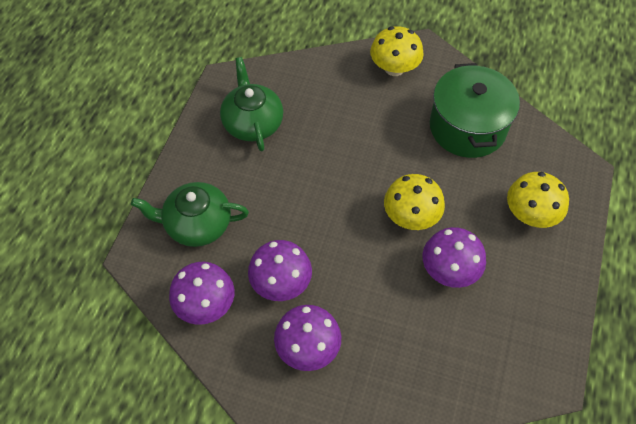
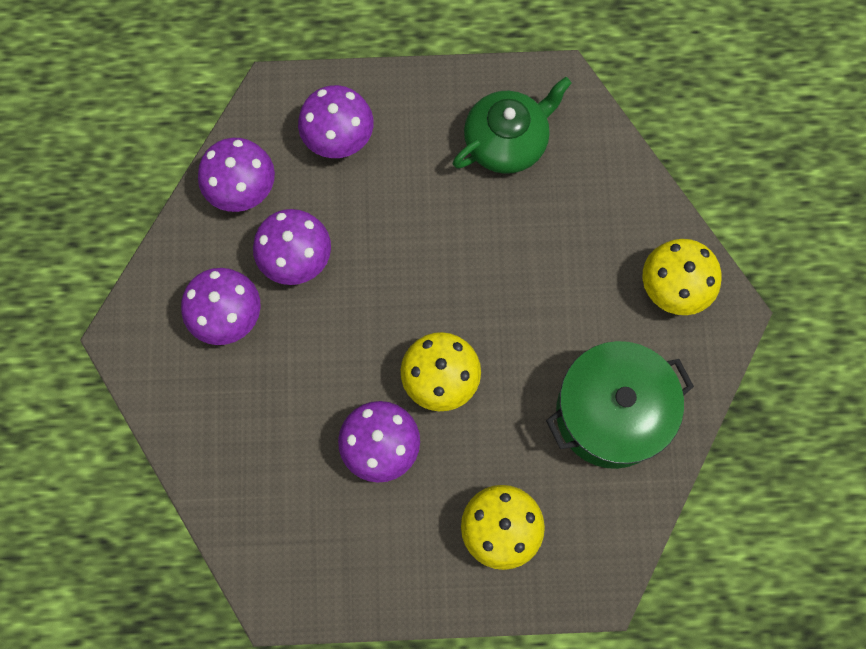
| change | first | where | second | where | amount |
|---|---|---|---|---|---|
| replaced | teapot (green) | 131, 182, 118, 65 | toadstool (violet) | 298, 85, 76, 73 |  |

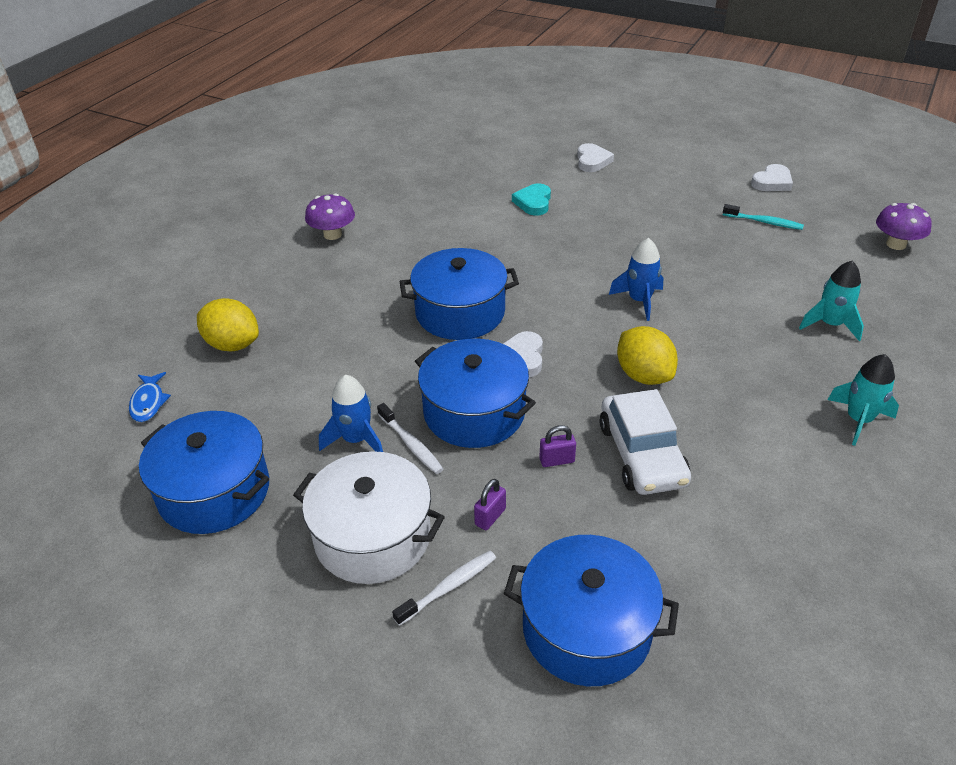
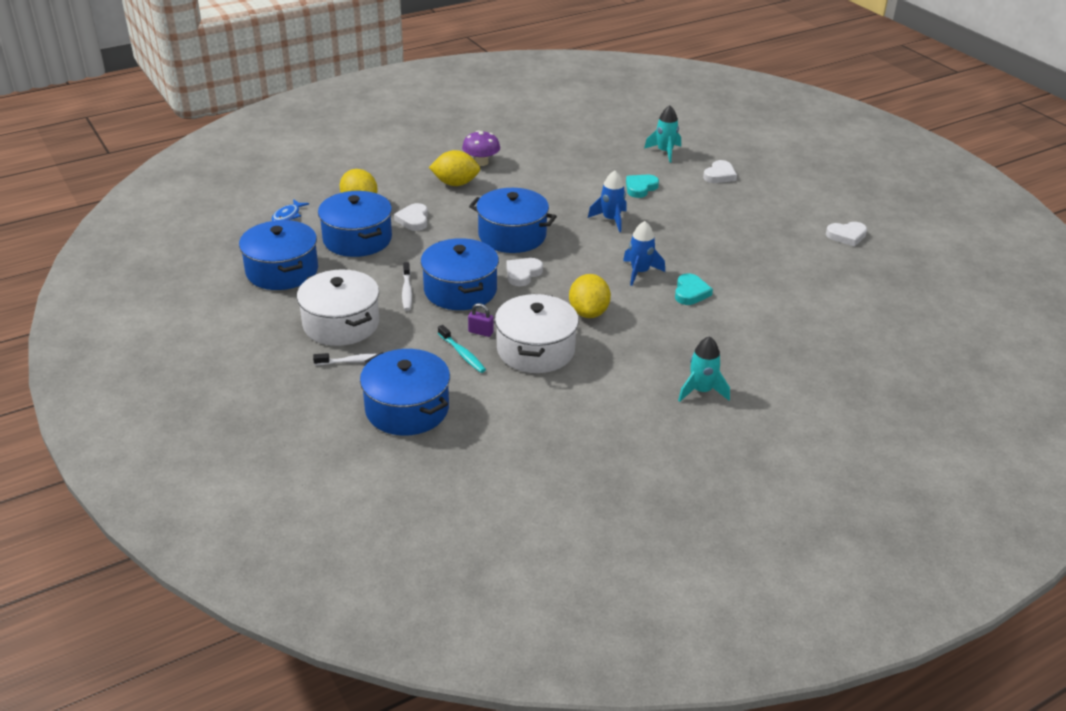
| change | first | where | second | where | amount |
|---|---|---|---|---|---|
| removed | padlock (violet) | 474, 479, 32, 51 |  |  |  |
| removed | toadstool (violet) | 876, 203, 56, 47 |  |  |  |
| added |  |  | pot (royal blue) | 318, 191, 74, 66 |  |
| added |  |  | heart shape (pure white) | 394, 203, 34, 28 |  |
| added |  |  | toy lemon (yellow) | 429, 150, 51, 36 |  |
| added |  |  | heart shape (turquoise) | 675, 273, 38, 32 |  |
| moved | toy rocket (royal blue) | 319, 375, 64, 77 |  | 588, 170, 39, 62 |  |
| moved | tooth brush (turquoise) | 723, 204, 81, 26 |  | 438, 325, 48, 48 |  |
| moved | toy rocket (turquoise) | 799, 261, 65, 80 |  | 644, 105, 37, 58 |  |
| replaced | car (pure white) | 600, 389, 91, 106 | pot (pure white) | 495, 294, 84, 79 |  |

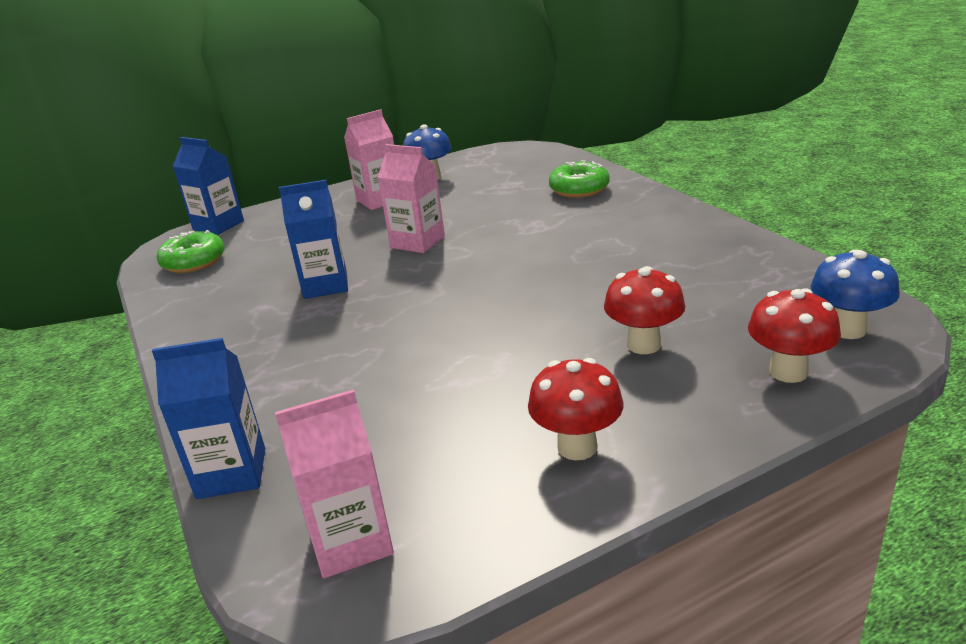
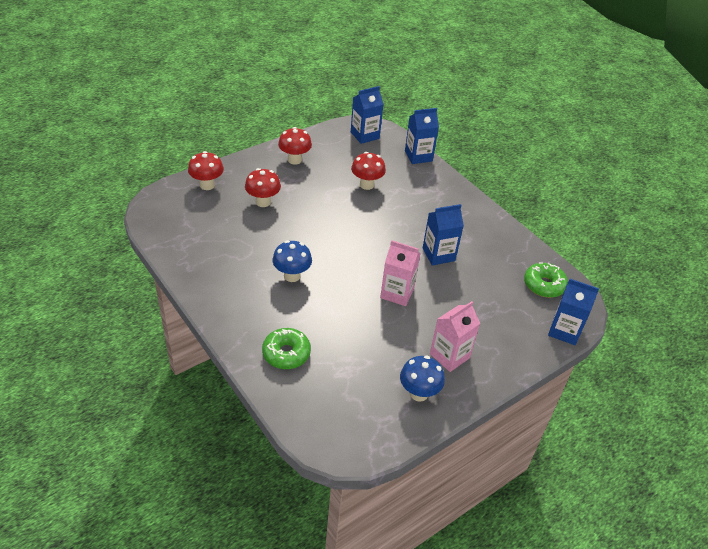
| change | first | where | second | where | amount |
|---|---|---|---|---|---|
| added |  |  | toadstool (crimson) | 351, 152, 35, 38 |  |
| moved | toadstool (royal blue) | 811, 249, 89, 90 |  | 272, 240, 40, 42 |  |
| recoloured | juice carton (rose-pink) | 275, 389, 119, 189 | juice carton (royal blue) | 351, 86, 33, 58 |  |

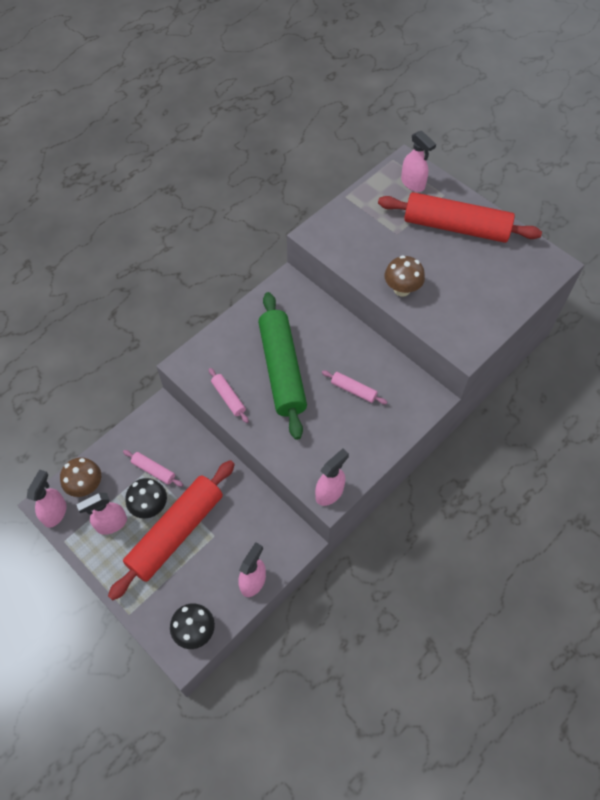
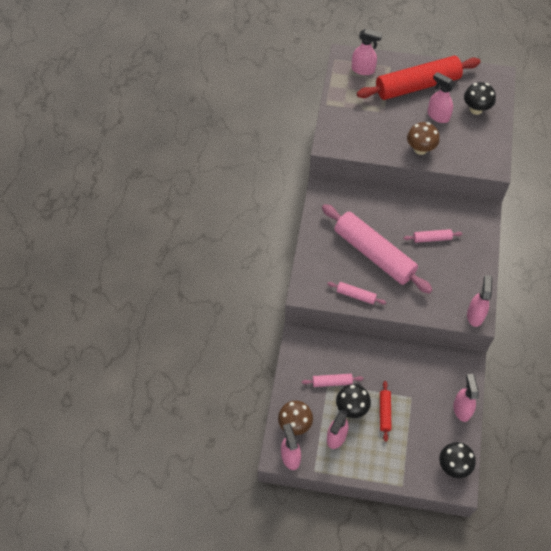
| change | first | where | second | where | amount |
|---|---|---|---|---|---|
| added |  |  | spray cleaner (rose-pink) | 427, 72, 29, 51 |  |
| added |  |  | toadstool (black) | 464, 82, 32, 33 |  |
| recoloured | pastry roller (green) | 258, 292, 49, 148 | pastry roller (rose-pink) | 322, 204, 111, 90 |  |
| resized | pastry roller (crimson) | 108, 460, 127, 140 |  | 380, 381, 11, 61 | x0.42 |

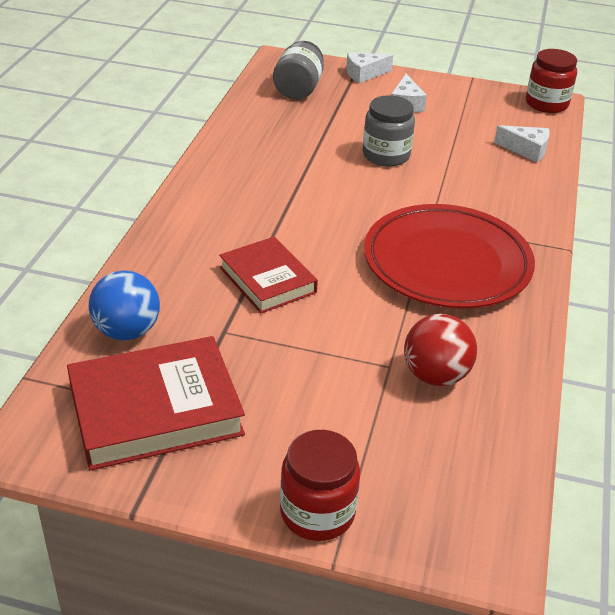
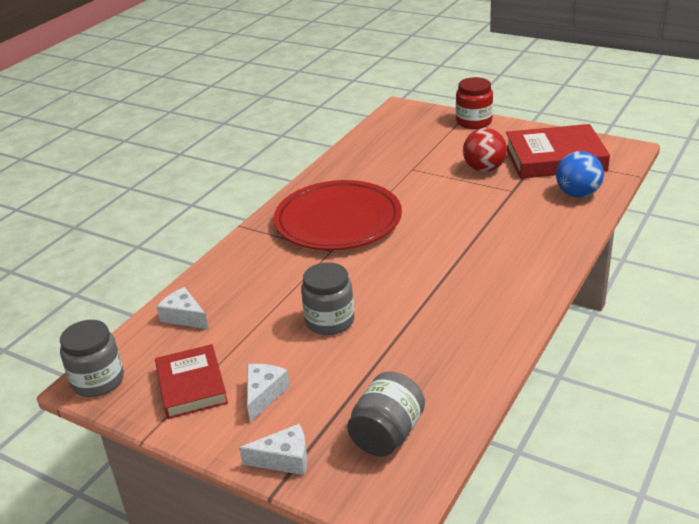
| change | first | where | second | where | amount |
|---|---|---|---|---|---|
| moved | book (crimson) | 219, 237, 99, 76 |  | 155, 344, 73, 75 |  |
| moved | sphere (crimson) | 404, 314, 73, 72 |  | 463, 128, 44, 44 |  |
| recoloured | jar (crimson) | 526, 49, 51, 64 | jar (grey) | 60, 320, 64, 77 |  |

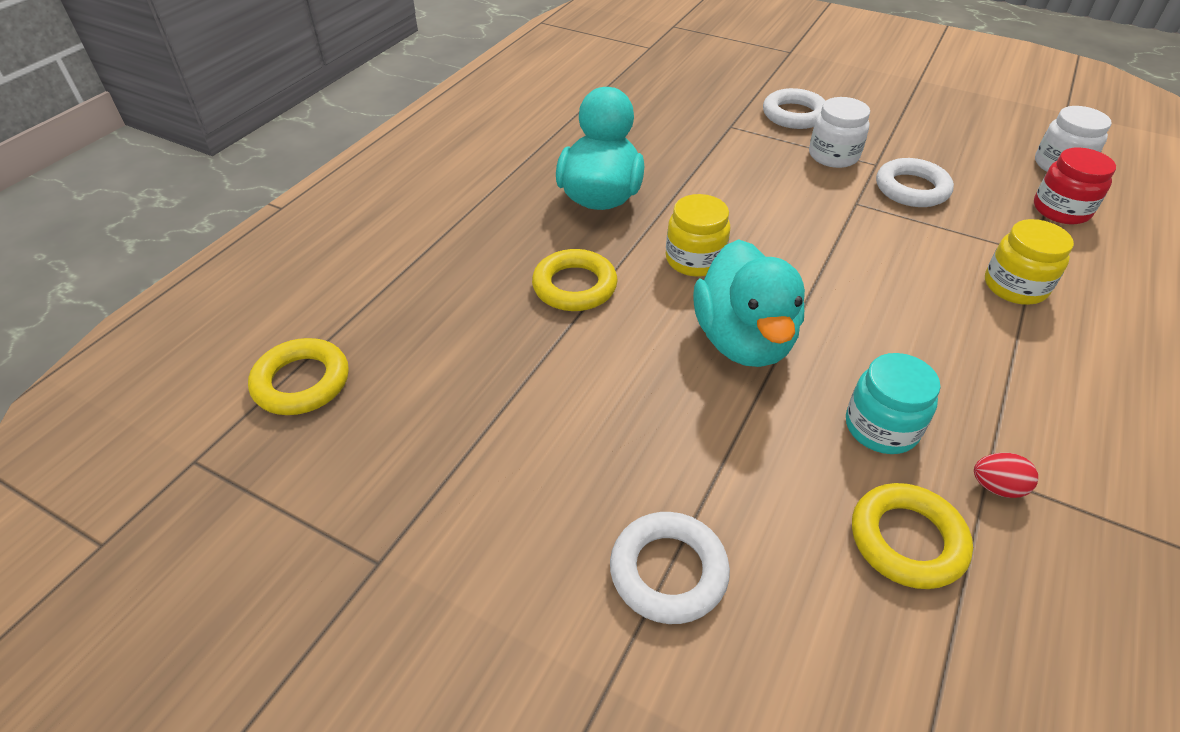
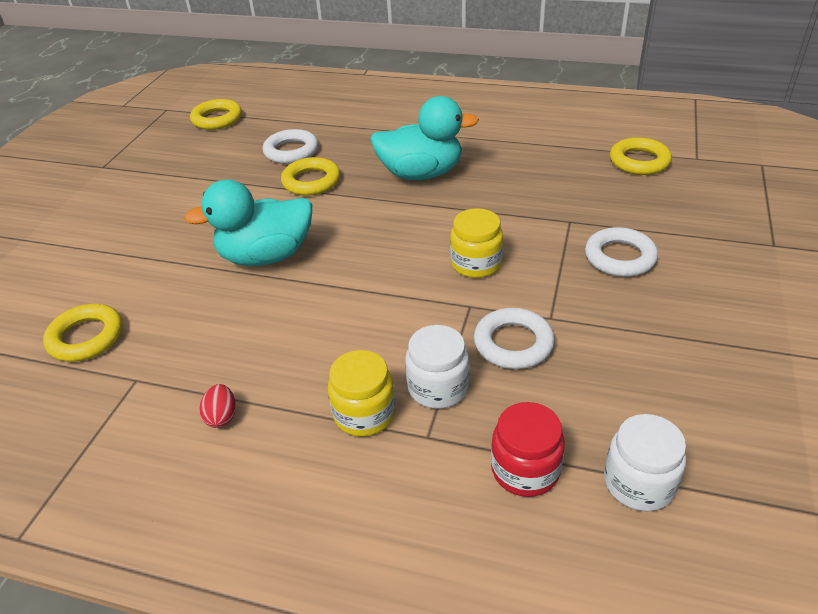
| change | first | where | second | where | amount |
|---|---|---|---|---|---|
| removed | jar (turquoise) | 846, 353, 95, 101 |  |  |  |
| added |  |  | hoop (yellow) | 610, 137, 62, 38 |  |
| moved | hoop (pure white) | 610, 512, 120, 112 |  | 263, 129, 55, 35 |  |
| moved | jar (yellow) | 666, 194, 64, 83 |  | 450, 208, 53, 70 |  |
| moved | jar (pure white) | 809, 97, 61, 71 |  | 405, 325, 64, 84 |  |
| moved | egg shape (crimson) | 974, 453, 64, 45 |  | 199, 384, 37, 44 |  |

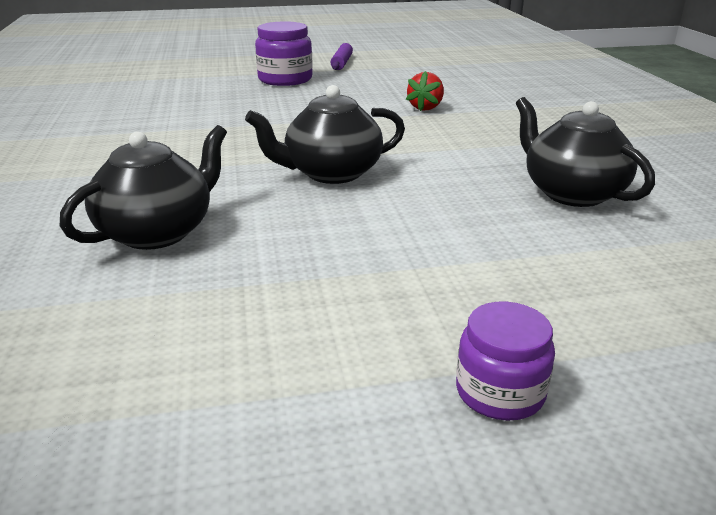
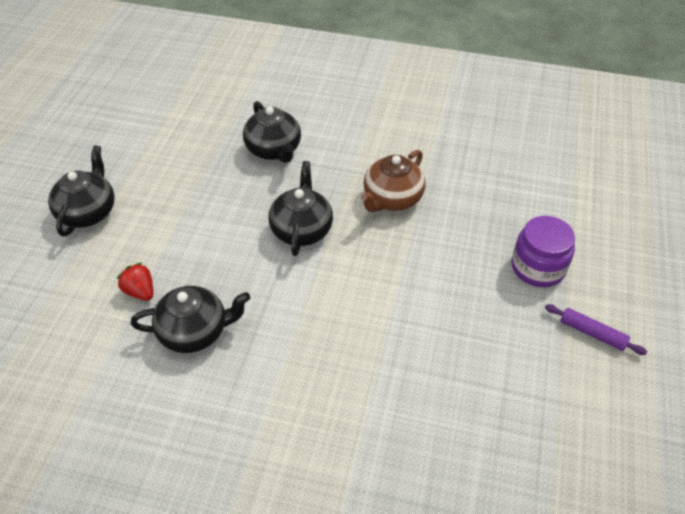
| change | first | where | second | where | amount |
|---|---|---|---|---|---|
| added |  |  | teapot (dark brown) | 361, 150, 64, 62 |  |
| moved | strawberry (crimson) | 406, 71, 38, 40 |  | 116, 262, 37, 39 |  |
| replaced | jar (violet) | 456, 302, 99, 119 | teapot (black) | 48, 145, 67, 91 |  |

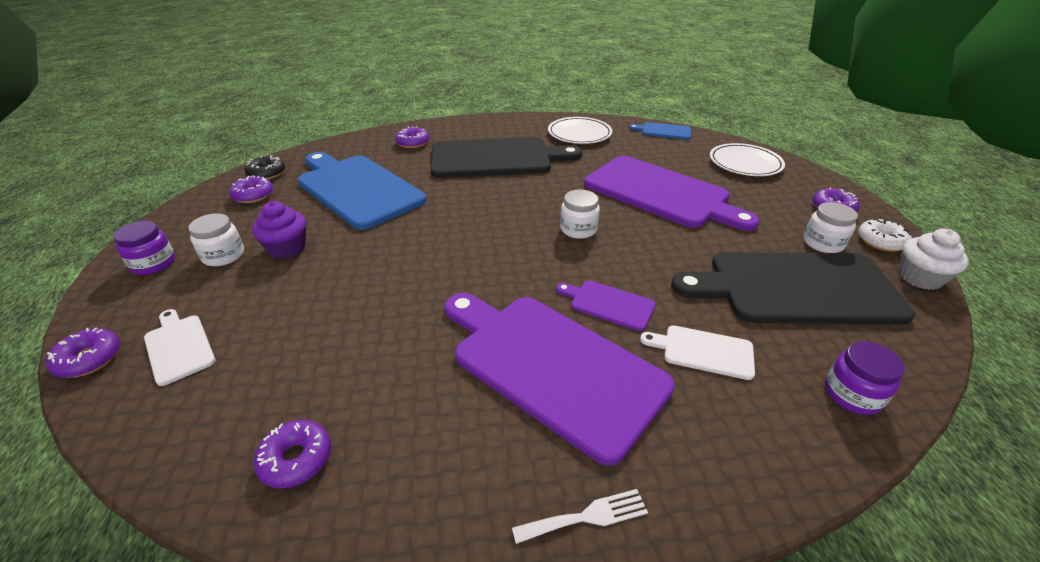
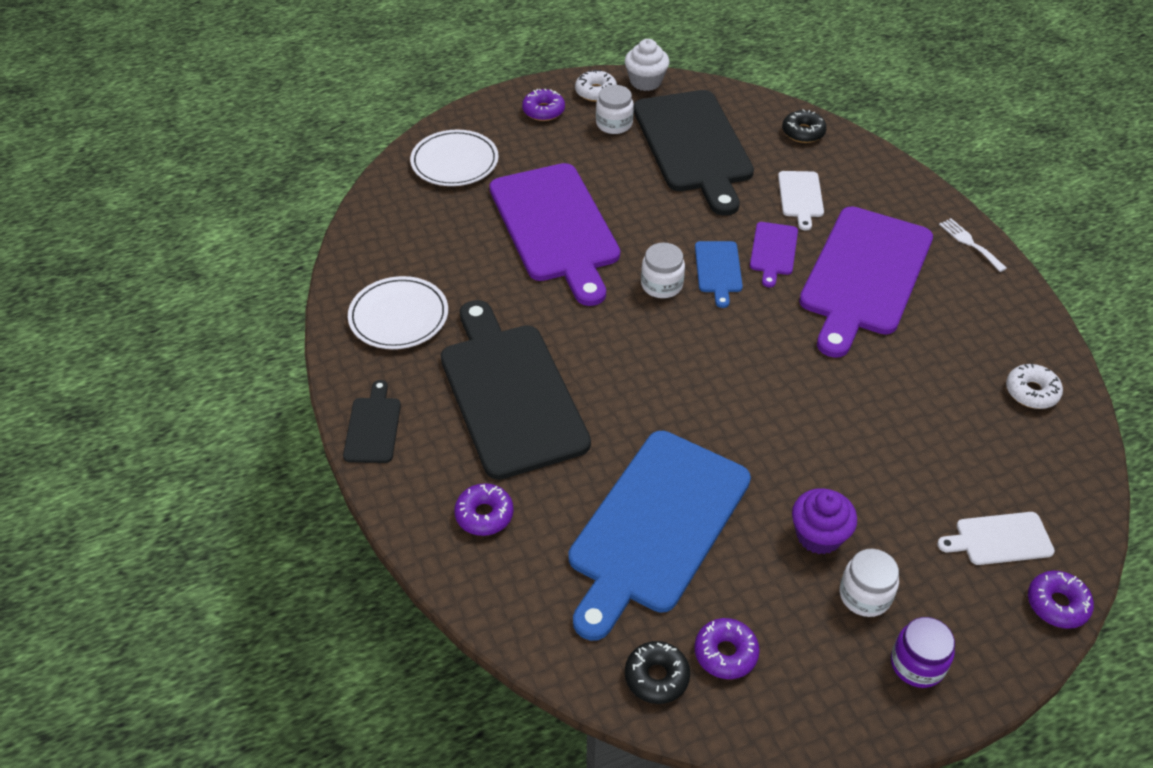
| change | first | where | second | where | amount |
|---|---|---|---|---|---|
| added |  |  | chopping board (black) | 343, 380, 58, 83 |  |
| moved | chopping board (royal blue) | 629, 122, 62, 18 |  | 695, 241, 48, 67 |  |
| replaced | jar (violet) | 825, 341, 80, 74 | glazed donut (black) | 782, 109, 45, 34 |  |
| recoloured | glazed donut (violet) | 254, 420, 77, 68 | glazed donut (pure white) | 1006, 364, 57, 45 |  |
| turned | chopping board (pure white) | 144, 309, 71, 77 |  | 937, 512, 118, 53 | 45 degrees clockwise |
| turned | chopping board (violet) | 584, 156, 176, 75 |  | 489, 163, 131, 143 | 135 degrees clockwise |

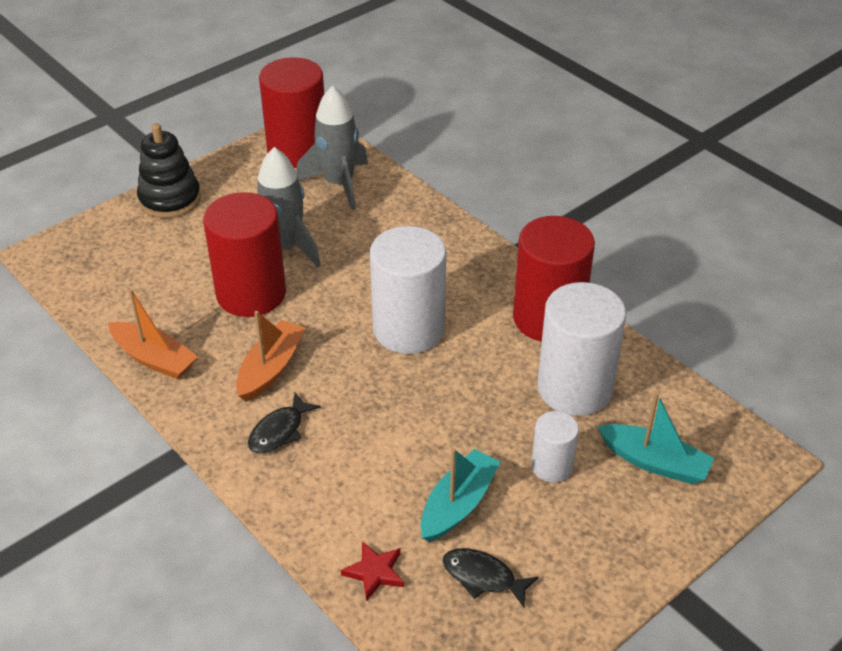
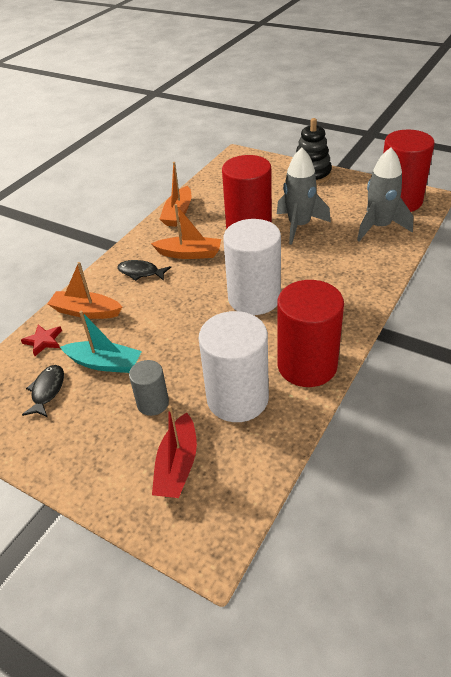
| change | first | where | second | where | amount |
|---|---|---|---|---|---|
| added |  |  | toy boat (bright orange) | 47, 262, 75, 57 |  |
| recoloured | cylinder (pure white) | 531, 411, 48, 72 | cylinder (grey) | 129, 360, 40, 56 |  |
| recoloured | toy boat (turquoise) | 597, 392, 117, 92 | toy boat (crimson) | 152, 405, 45, 93 |  |

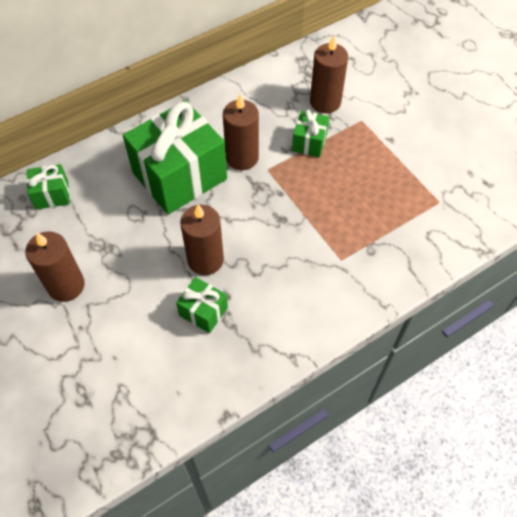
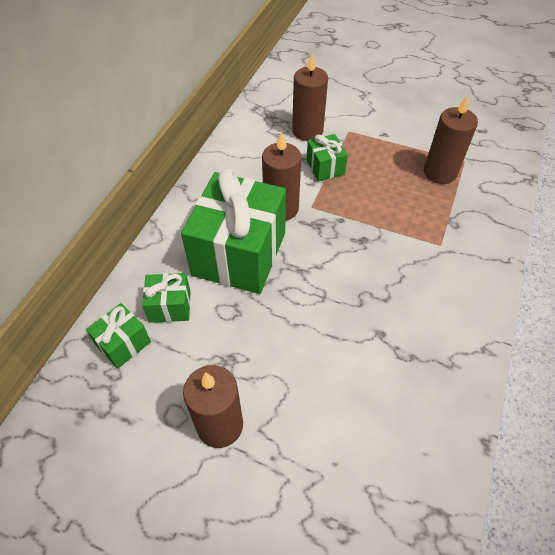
| change | first | where | second | where | amount |
|---|---|---|---|---|---|
| moved | present (green) | 176, 277, 52, 56 |  | 142, 273, 49, 50 |  |
| moved | wax candle (dark brown) | 180, 204, 44, 71 |  | 424, 95, 54, 89 |  |

